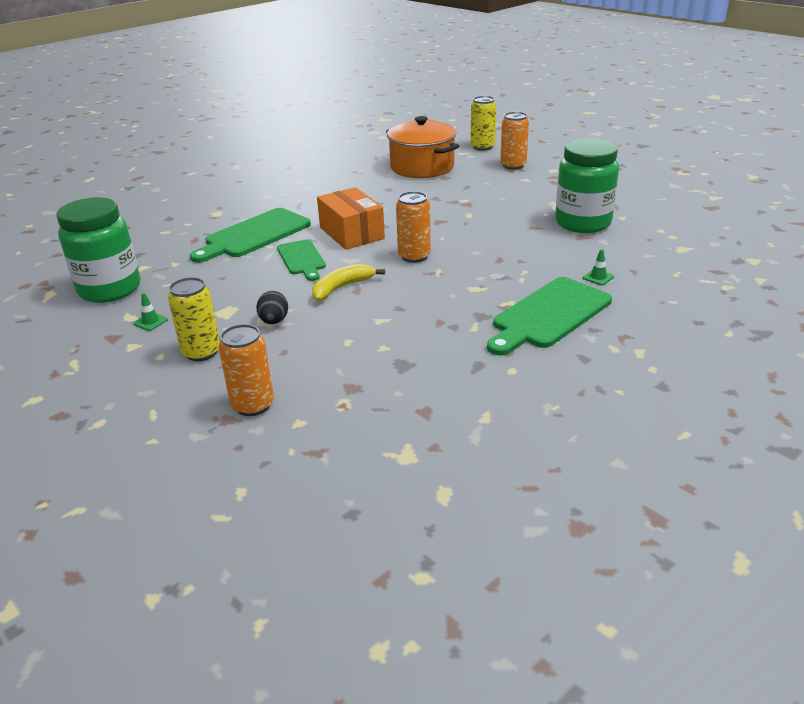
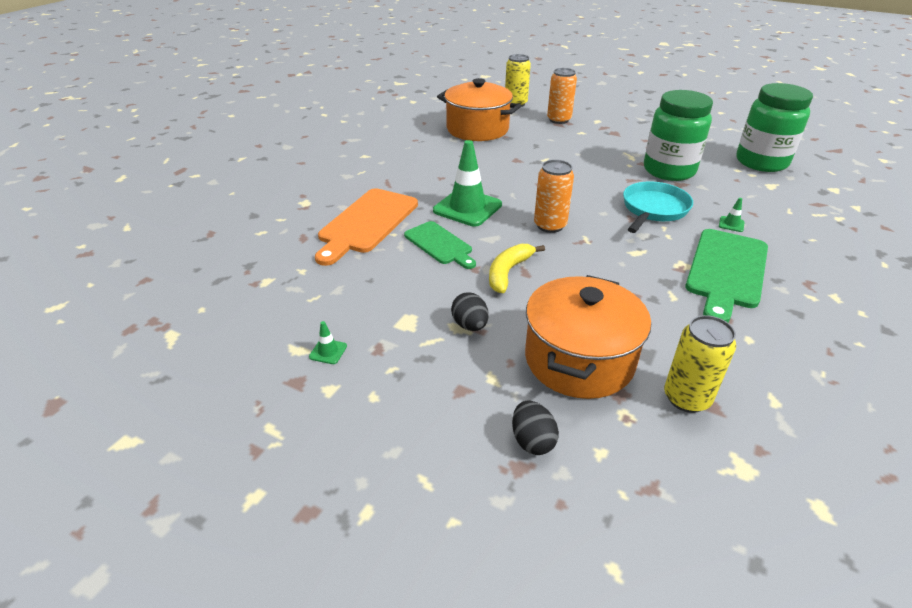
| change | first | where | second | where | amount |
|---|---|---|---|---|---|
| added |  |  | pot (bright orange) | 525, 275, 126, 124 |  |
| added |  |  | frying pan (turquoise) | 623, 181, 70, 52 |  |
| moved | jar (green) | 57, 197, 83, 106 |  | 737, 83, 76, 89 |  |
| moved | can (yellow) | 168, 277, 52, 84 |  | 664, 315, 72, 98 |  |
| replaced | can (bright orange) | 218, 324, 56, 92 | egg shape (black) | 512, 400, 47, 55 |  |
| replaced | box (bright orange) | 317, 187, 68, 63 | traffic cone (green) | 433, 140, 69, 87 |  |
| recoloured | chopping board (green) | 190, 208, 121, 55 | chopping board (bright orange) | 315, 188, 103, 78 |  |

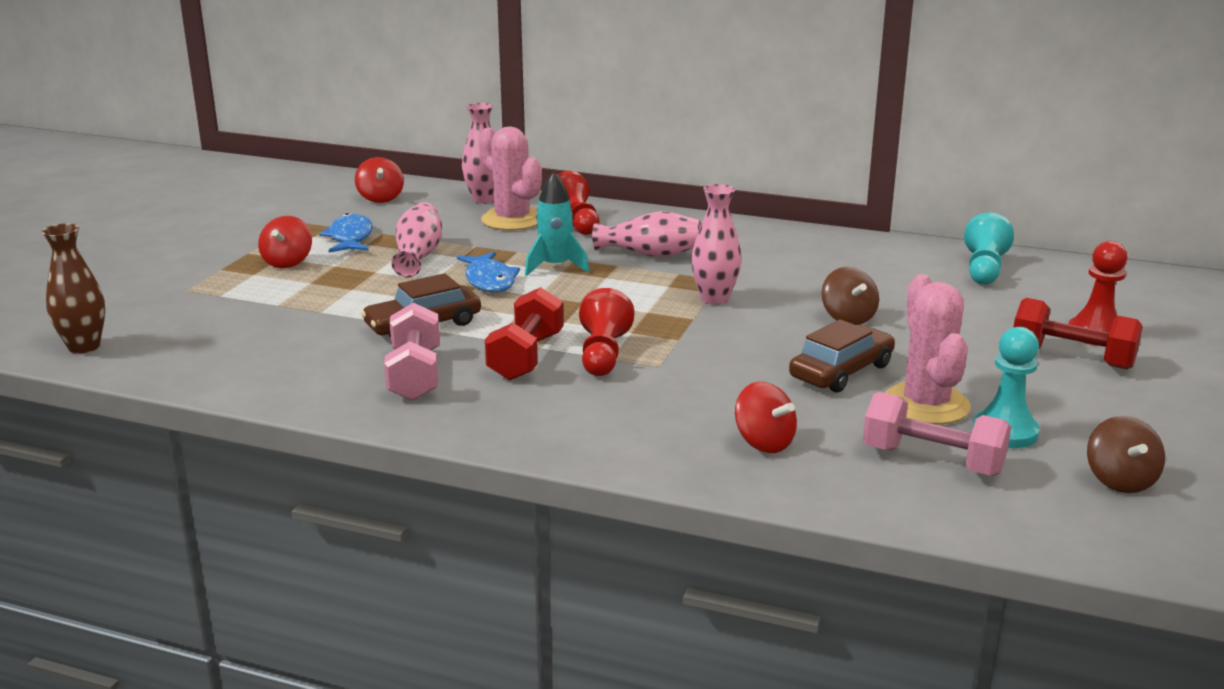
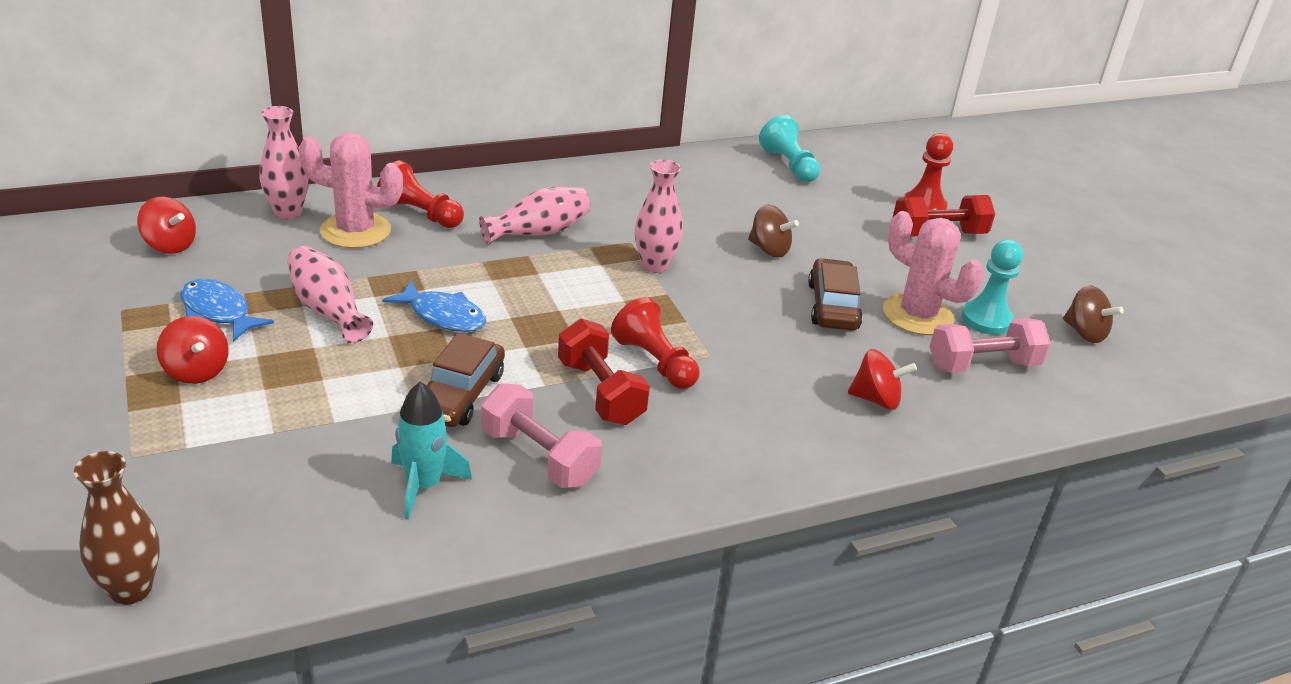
| change | first | where | second | where | amount |
|---|---|---|---|---|---|
| moved | toy rocket (turquoise) | 525, 172, 64, 104 |  | 391, 382, 81, 138 |  |

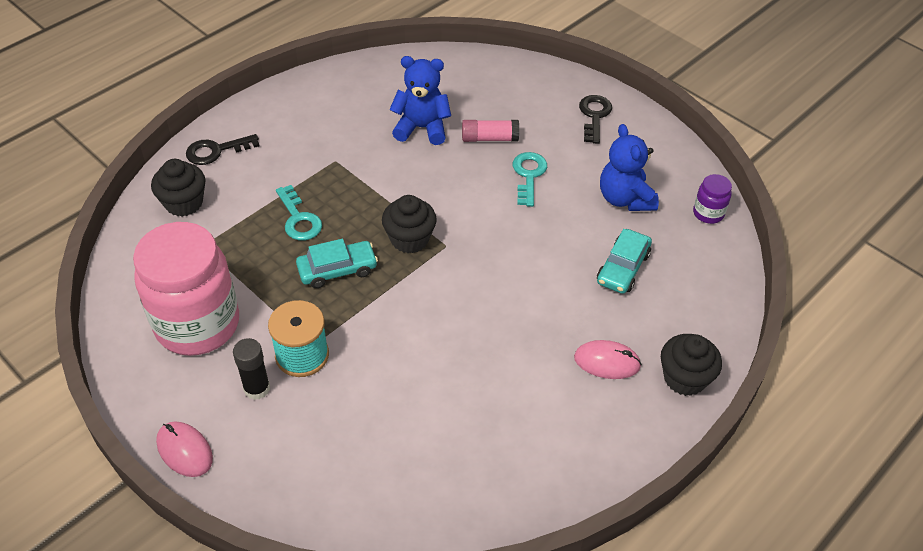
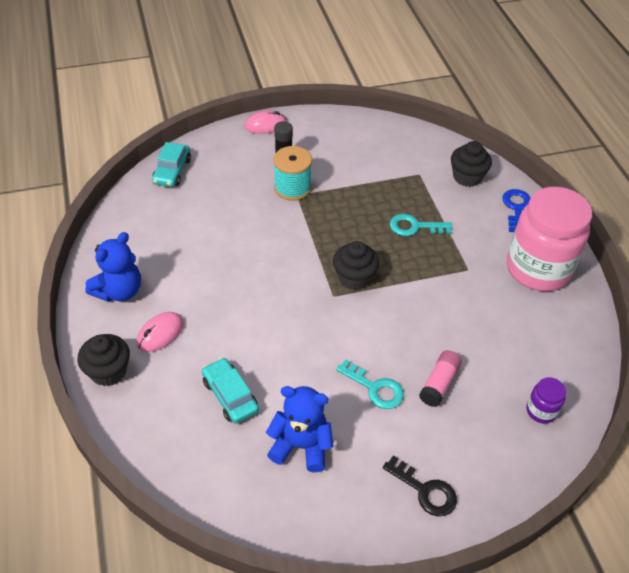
| change | first | where | second | where | amount |
|---|---|---|---|---|---|
| moved | jar (rose-pink) | 133, 222, 106, 134 |  | 507, 187, 85, 104 |  |
| moved | car (turquoise) | 296, 239, 82, 49 |  | 152, 142, 39, 45 |  |
| moved | stuffed bear (royal blue) | 389, 56, 62, 89 |  | 85, 232, 56, 70 |  |
| moved | jar (violet) | 693, 174, 39, 50 |  | 526, 377, 40, 46 |  |
| recoloured | door key (black) | 186, 134, 73, 31 | door key (royal blue) | 503, 189, 28, 43 |  |

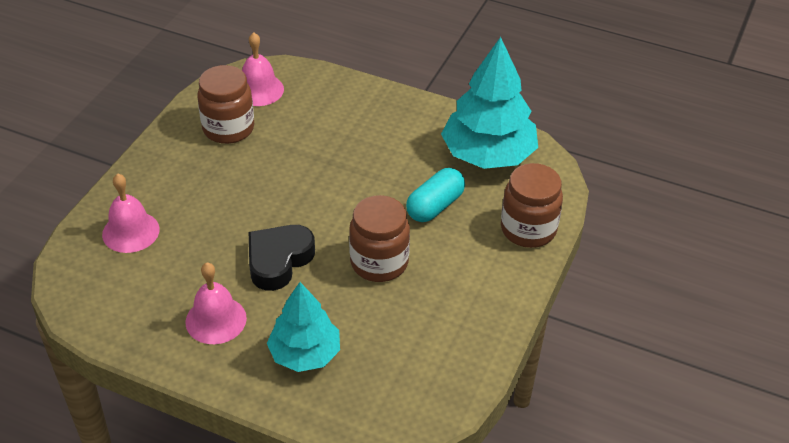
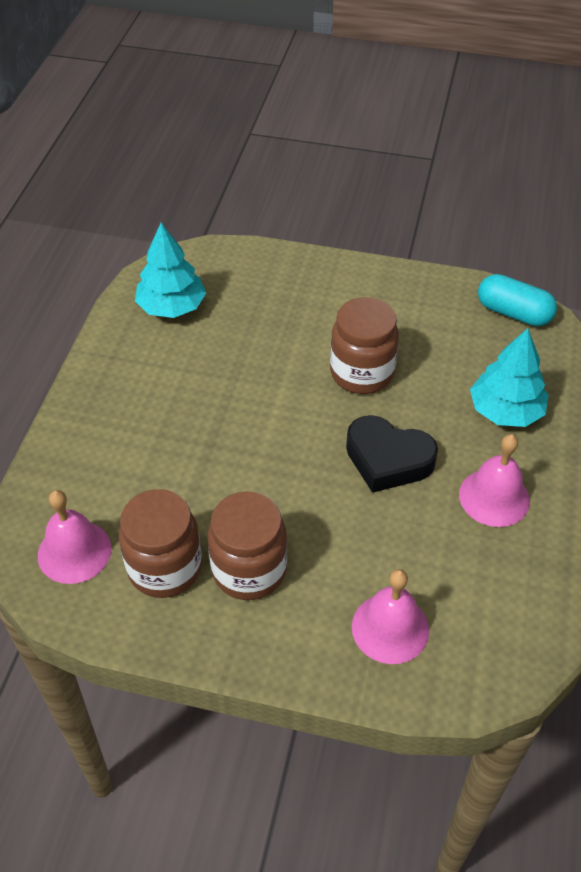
| change | first | where | second | where | amount |
|---|---|---|---|---|---|
| moved | pill (turquoise) | 406, 168, 59, 54 |  | 478, 274, 79, 52 |  |
| moved | jar (dark brown) | 501, 163, 62, 85 |  | 208, 491, 79, 109 |  |
| resized | tree (turquoise) | 441, 37, 97, 132 |  | 135, 223, 71, 95 | x0.64 |

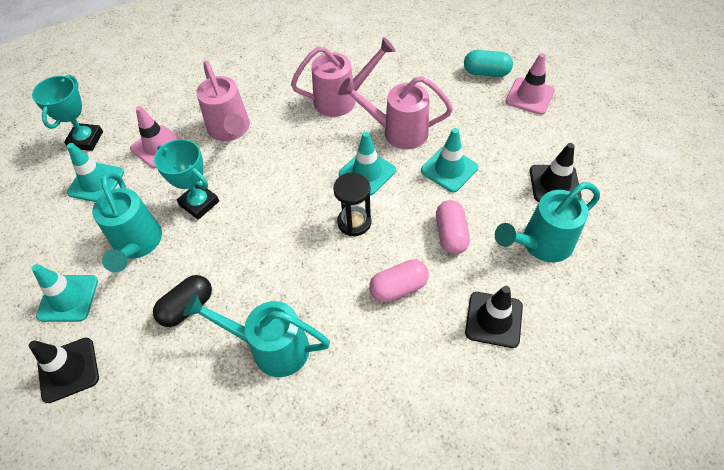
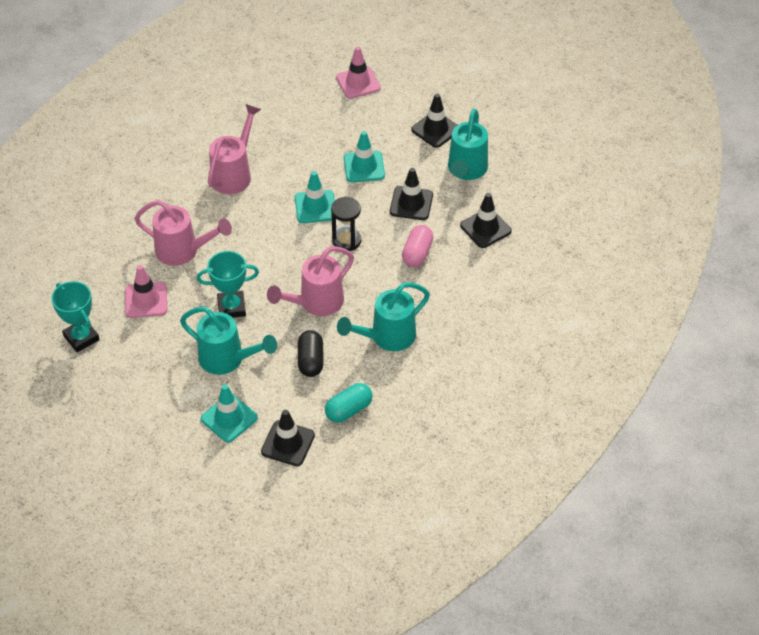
| change | first | where | second | where | amount |
|---|---|---|---|---|---|
| removed | traffic cone (turquoise) | 67, 143, 57, 59 |  |  |  |
| moved | watering pot (rose-pink) | 338, 76, 115, 73 |  | 267, 246, 87, 70 |  |
| moved | pill (turquoise) | 464, 50, 49, 27 |  | 325, 383, 48, 40 |  |
| replaced | pill (rose-pink) | 436, 200, 34, 54 | traffic cone (black) | 390, 168, 43, 52 |  |

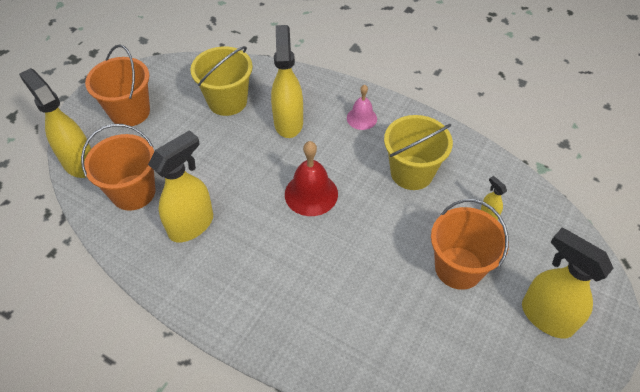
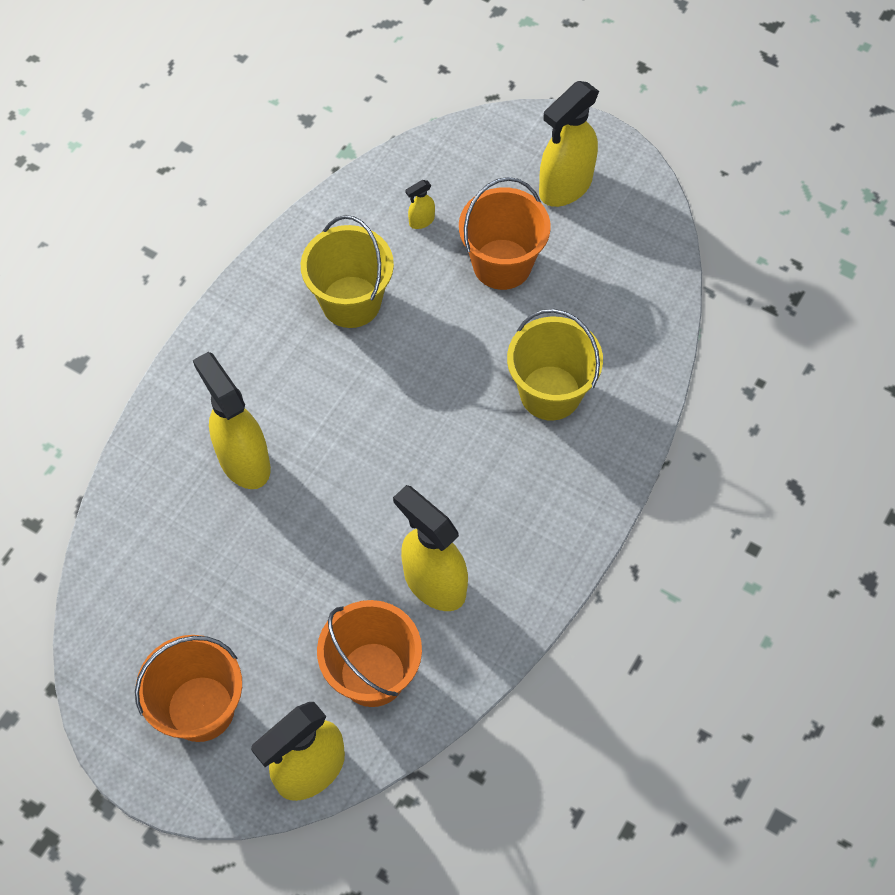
| change | first | where | second | where | amount |
|---|---|---|---|---|---|
| removed | school bell (crimson) | 285, 141, 53, 75 |  |  |  |
| removed | school bell (rose-pink) | 347, 85, 30, 45 |  |  |  |
| moved | pail (yellow) | 190, 46, 63, 70 |  | 507, 309, 96, 112 |  |
| turned | spray cleaner (yellow) | 271, 25, 32, 113 |  | 193, 352, 78, 137 | 60 degrees clockwise |

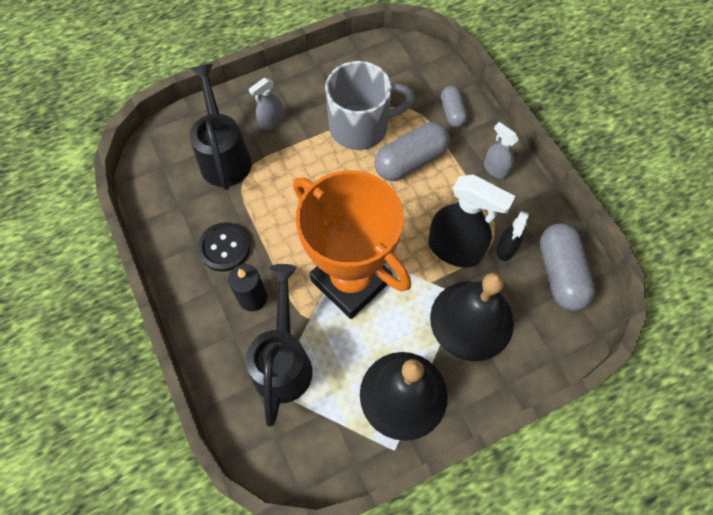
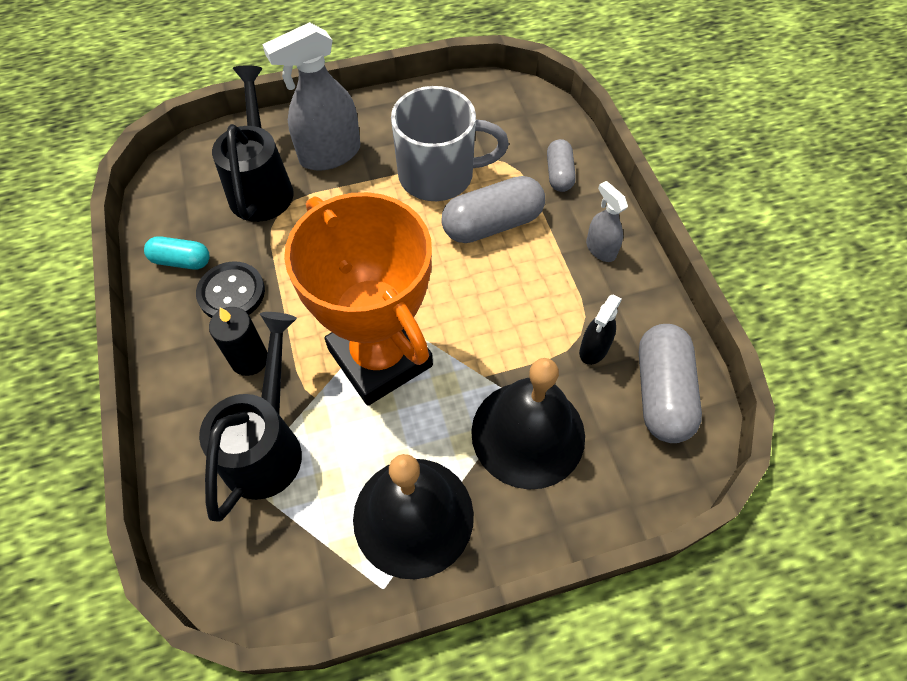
| change | first | where | second | where | amount |
|---|---|---|---|---|---|
| removed | spray cleaner (black) | 428, 175, 87, 93 |  |  |  |
| added |  |  | pill (turquoise) | 144, 236, 66, 34 |  |
| resized | spray cleaner (grey) | 249, 78, 35, 52 |  | 262, 22, 98, 149 | x1.88 |

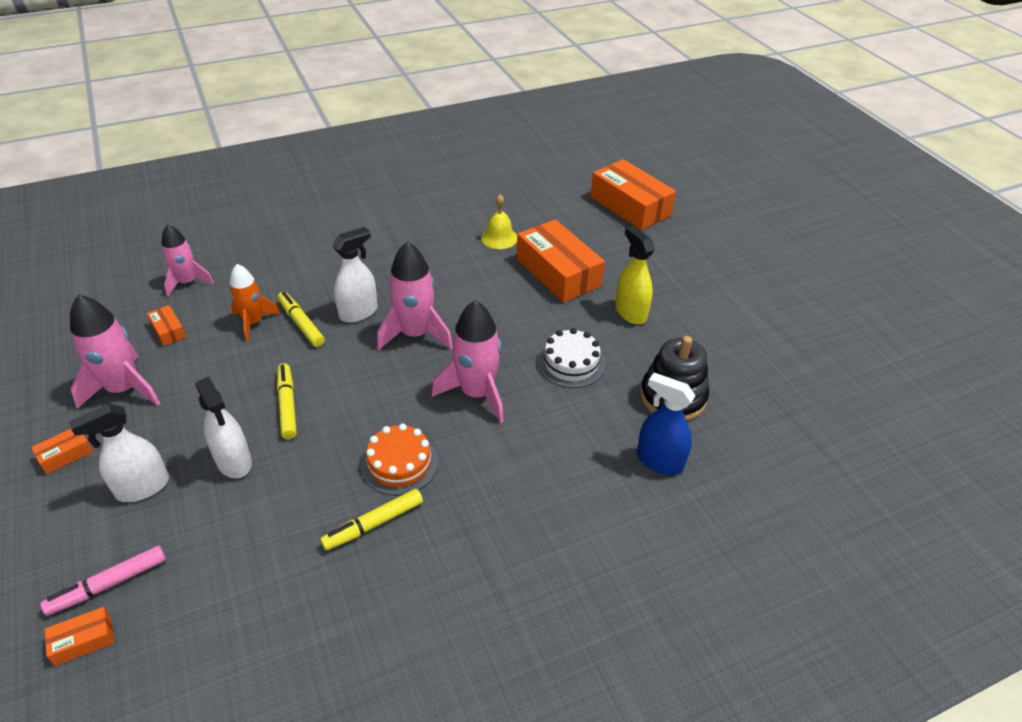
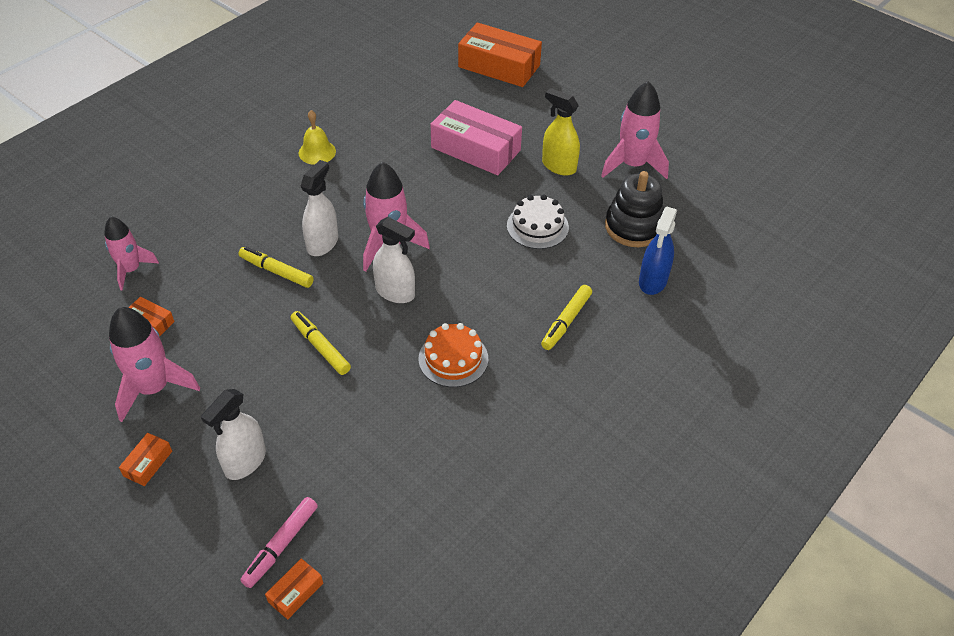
| change | first | where | second | where | amount |
|---|---|---|---|---|---|
| removed | toy rocket (bright orange) | 230, 264, 51, 78 |  |  |  |
| moved | spray cleaner (pure white) | 195, 377, 57, 101 |  | 373, 217, 42, 86 |  |
| moved | felt pen (yellow) | 320, 489, 103, 62 |  | 541, 285, 51, 65 |  |
| moved | toy rocket (rose-pink) | 432, 300, 72, 123 |  | 601, 81, 68, 98 |  |
| moved | school bell (yellow) | 481, 194, 36, 55 |  | 299, 110, 37, 55 |  |
| recoloured | box (bright orange) | 517, 219, 88, 84 | box (rose-pink) | 431, 100, 91, 75 |  |
| turned | spray cleaner (royal blue) | 637, 372, 59, 103 |  | 639, 207, 38, 88 | 75 degrees counterclockwise |

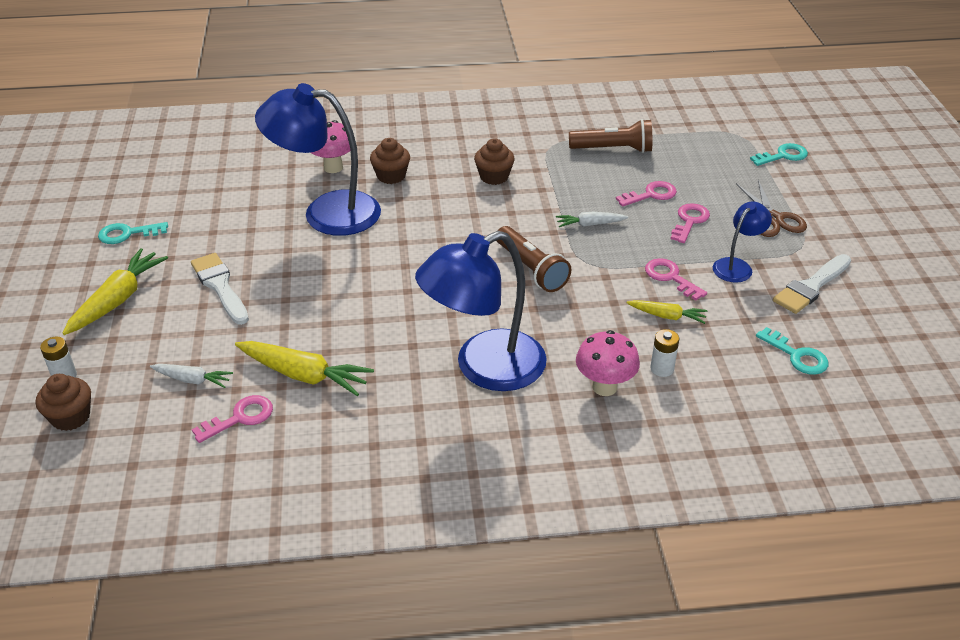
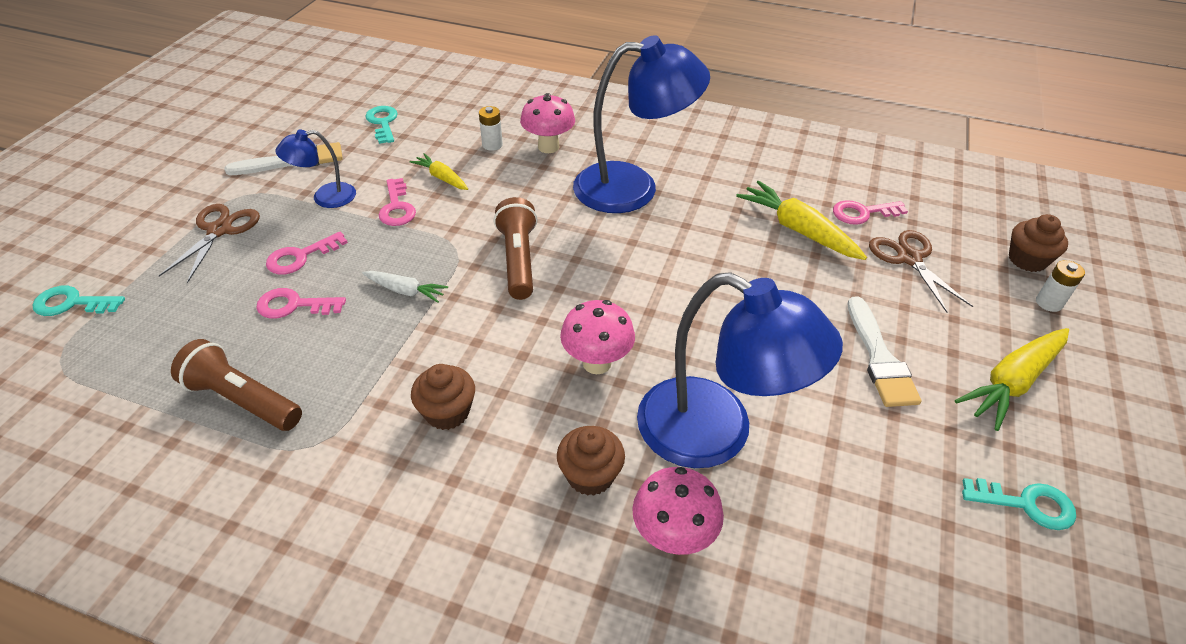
| change | first | where | second | where | amount |
|---|---|---|---|---|---|
| added |  |  | toadstool (rose-pink) | 560, 300, 75, 74 |  |
| replaced | toy carrot (pure white) | 150, 364, 83, 24 | scissors (dark brown) | 869, 230, 104, 83 |  |

